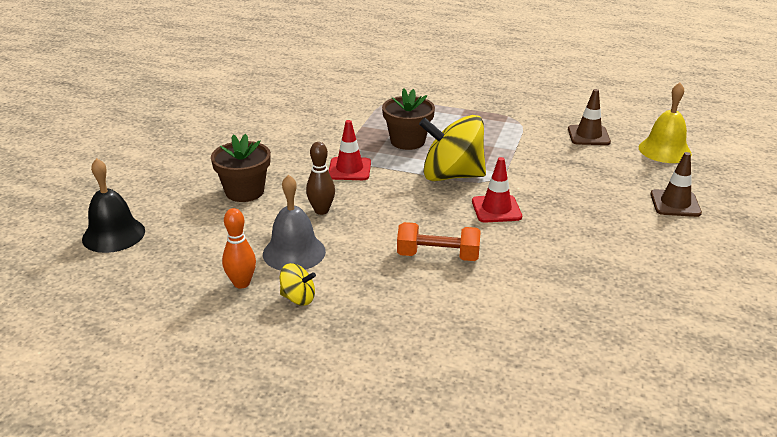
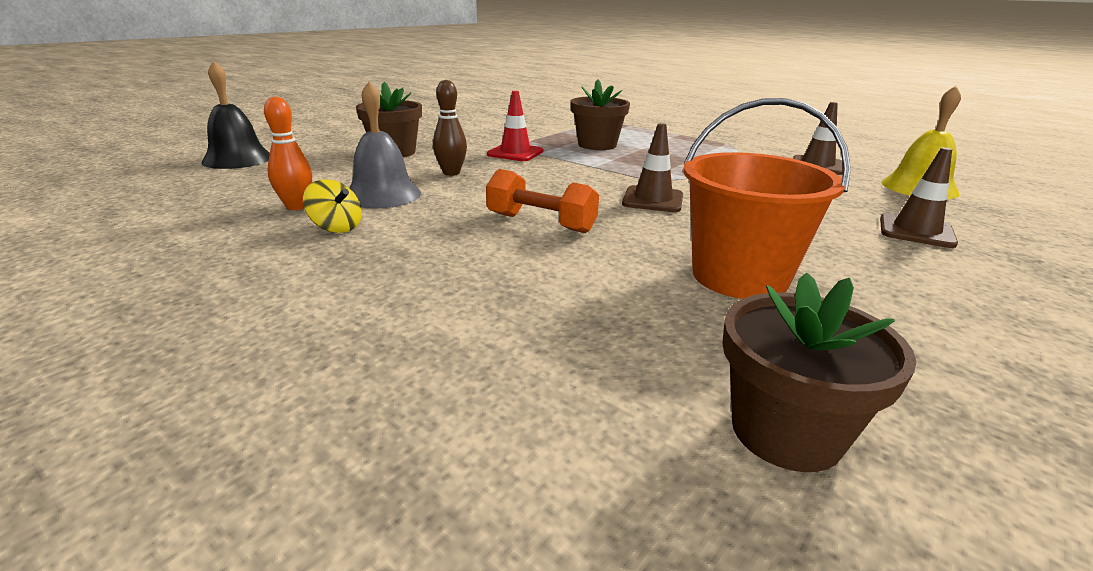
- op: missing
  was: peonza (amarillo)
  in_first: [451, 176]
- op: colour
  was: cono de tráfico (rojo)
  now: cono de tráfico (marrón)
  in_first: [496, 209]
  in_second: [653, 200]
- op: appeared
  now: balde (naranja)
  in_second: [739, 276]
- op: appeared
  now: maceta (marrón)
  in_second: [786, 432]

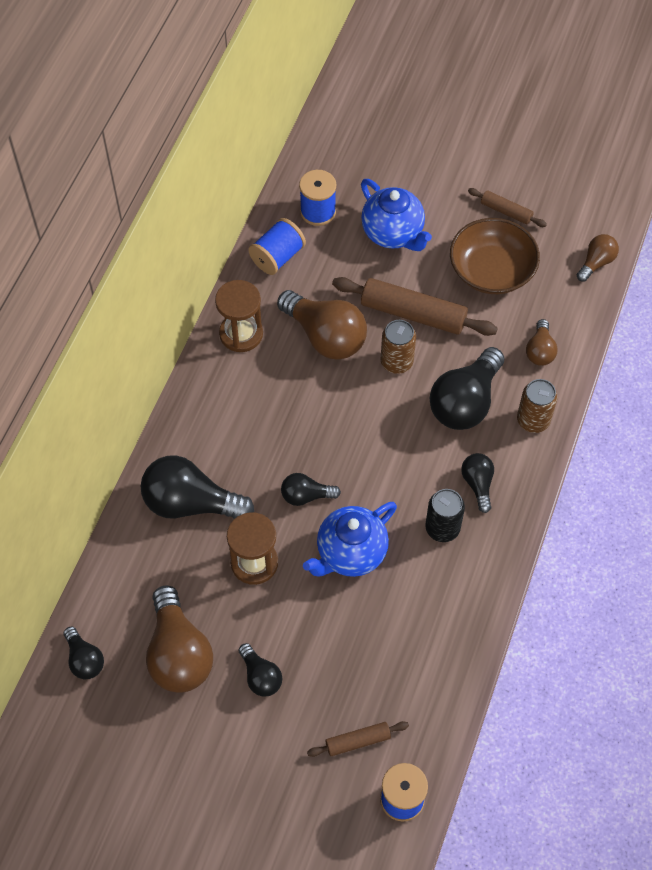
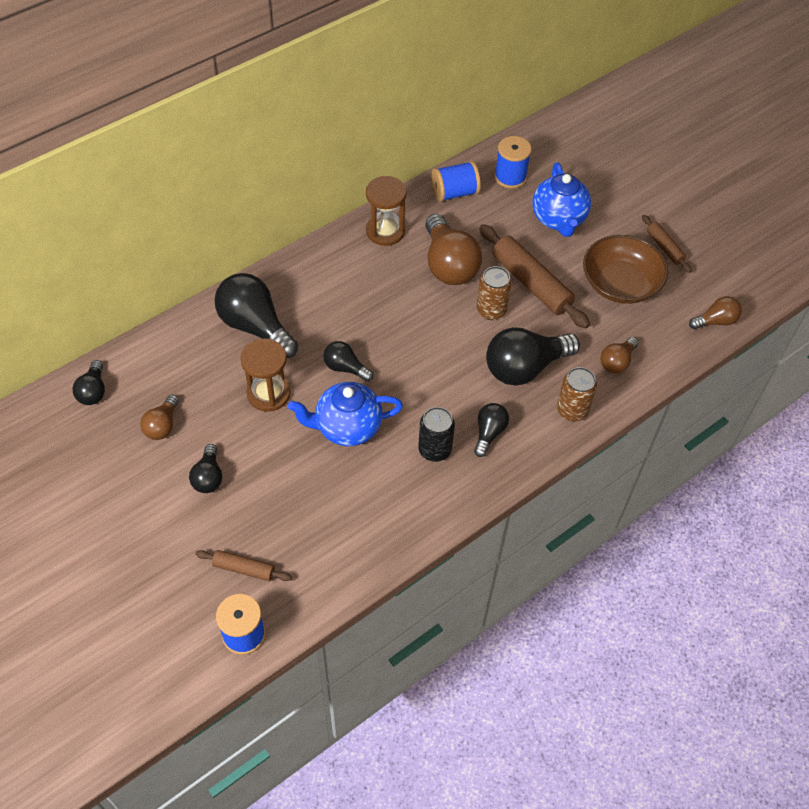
- op: size
  was: bombilla (marrón)
  in_first: [178, 653]
  in_second: [162, 425]
  ratio: 0.53

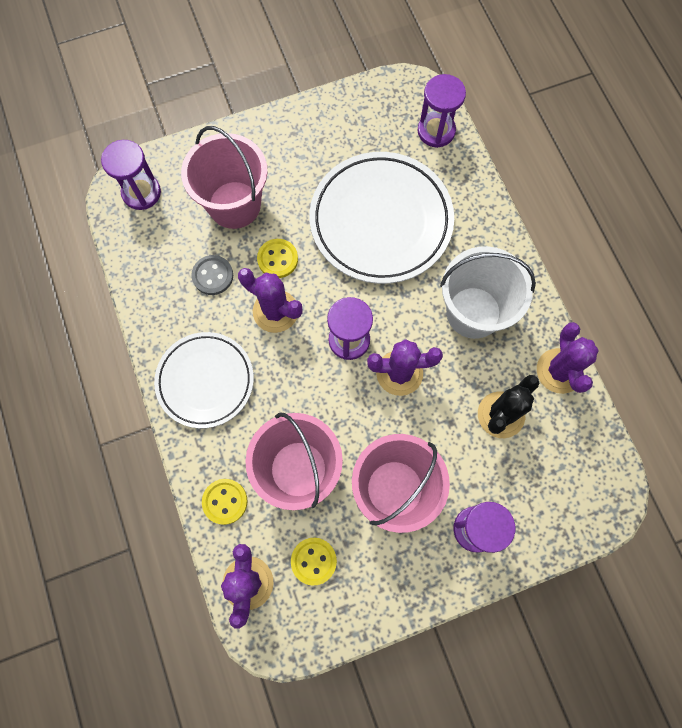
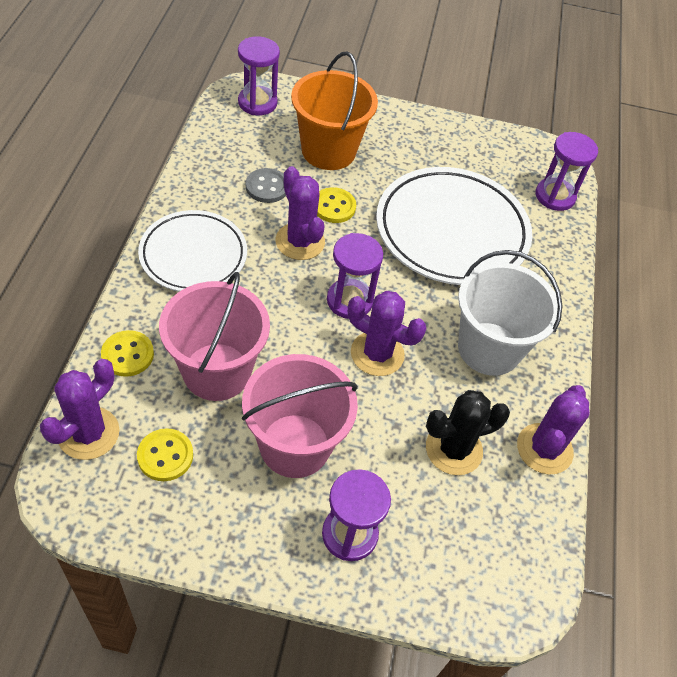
- op: colour
  was: balde (rosa)
  now: balde (naranja)
  in_first: [234, 205]
  in_second: [328, 151]

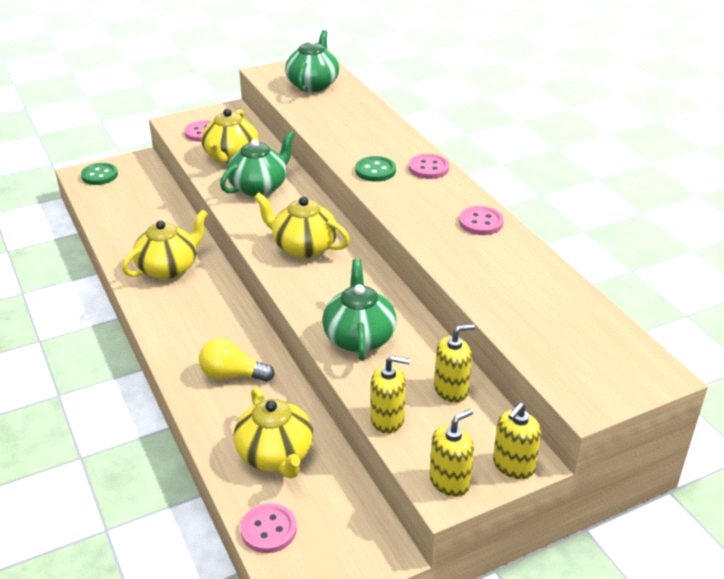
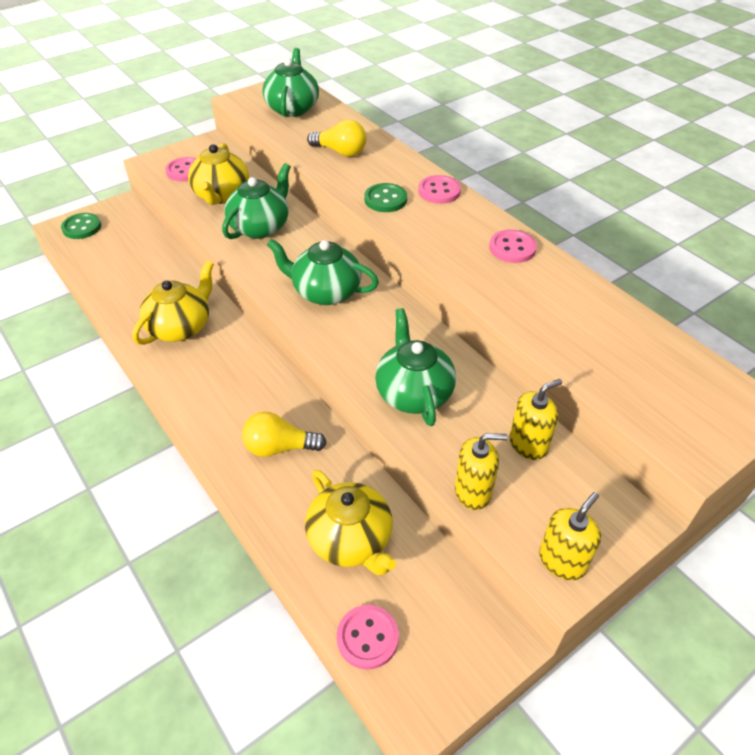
- op: colour
  was: tetera (amarillo)
  now: tetera (verde)
  in_first: [303, 247]
  in_second: [325, 292]
- op: missing
  was: dispensador de jabón (amarillo)
  in_first: [513, 465]
- op: appeared
  now: bombilla (amarillo)
  in_second: [340, 152]

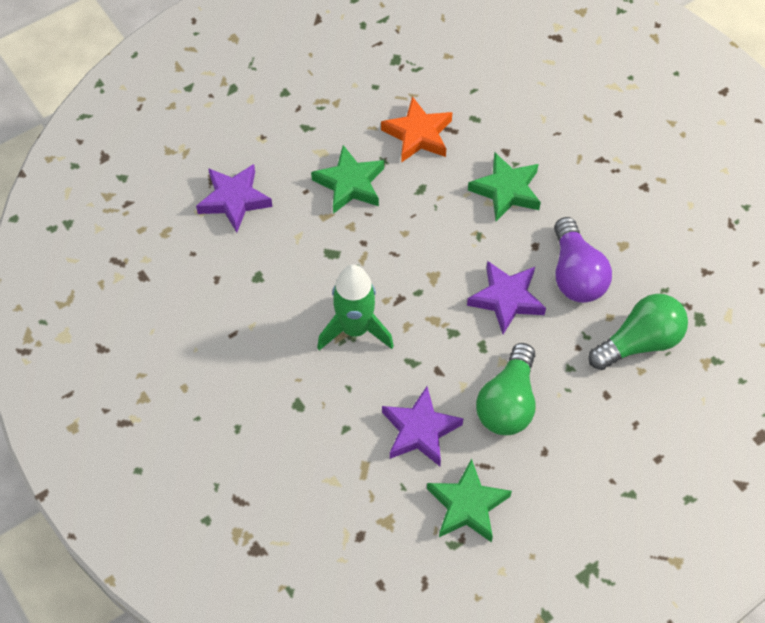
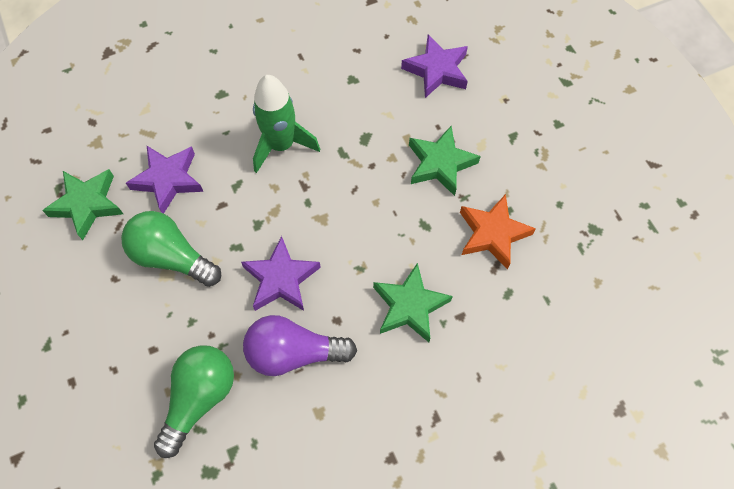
- op: spun
  was: bombilla (verde)
  in_first: [639, 342]
  in_second: [199, 398]
  clockwise: -135

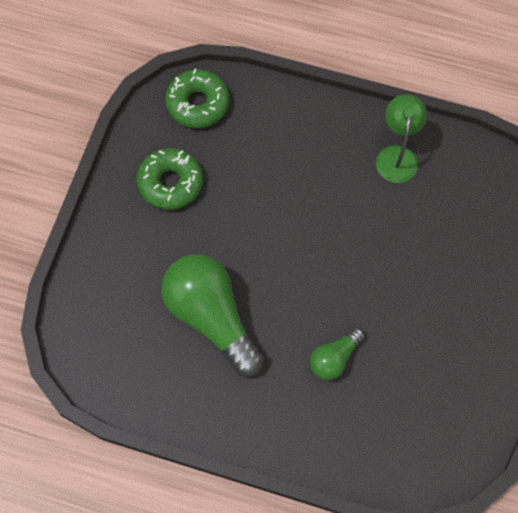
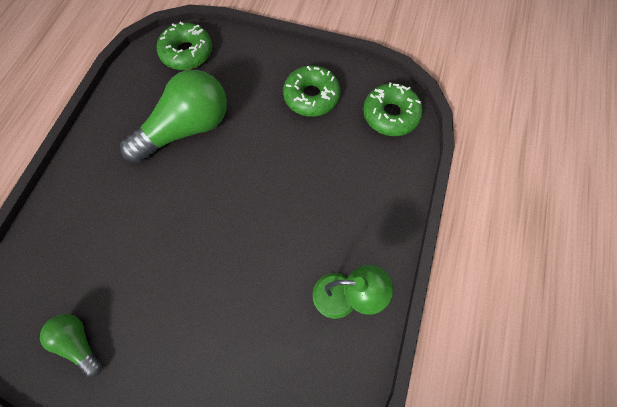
- op: relocated
  was: bombilla (verde)
  in_first: [334, 358]
  in_second: [79, 342]
- op: appeared
  now: rosquilla (verde)
  in_second: [187, 53]

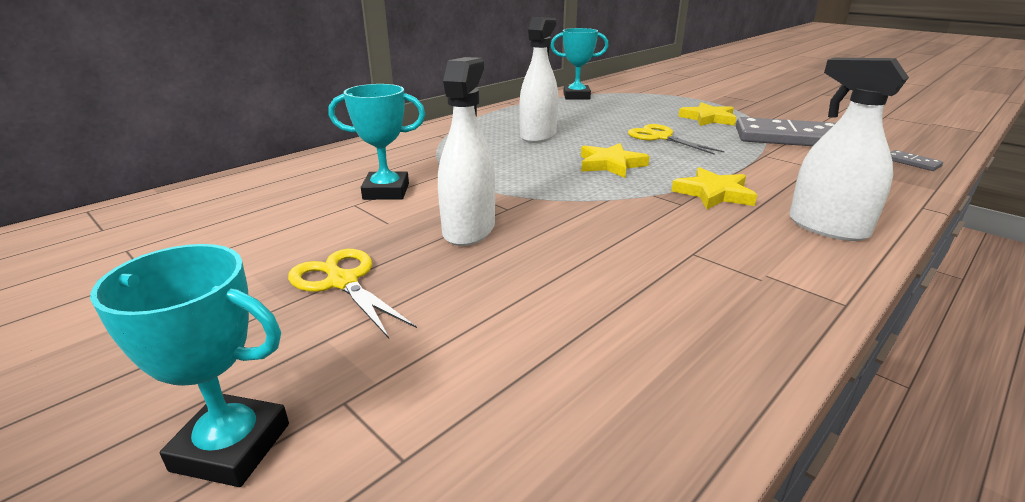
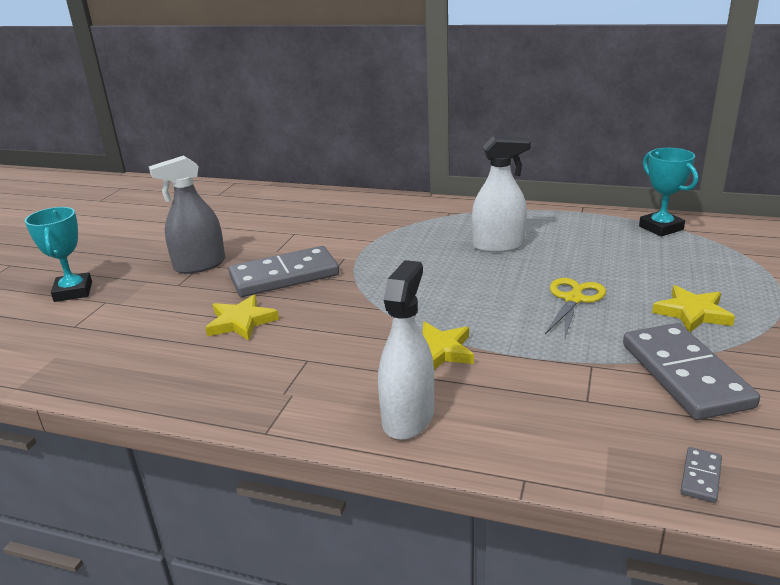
- op: exchanged
  was: pulverizador (blanco)
  now: ficha de dominó (gris)
  in_first: [469, 230]
  in_second: [284, 276]
- op: missing
  was: trofeo (turquesa)
  in_first: [386, 191]
- op: relocated
  was: estrella (amarillo)
  in_first: [610, 164]
  in_second: [241, 322]
- op: exchanged
  was: tijeras (amarillo)
  now: pulverizador (gris)
  in_first: [342, 281]
  in_second: [200, 265]

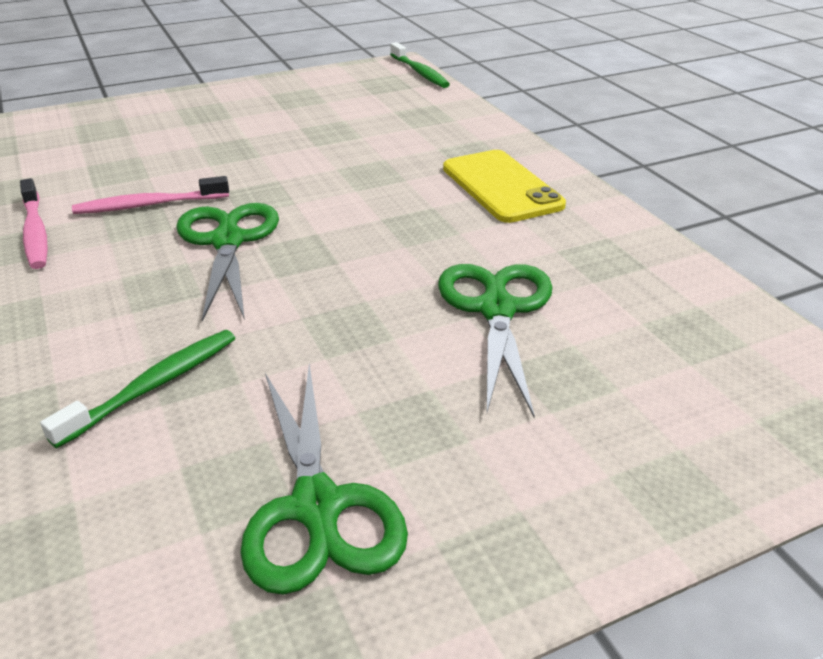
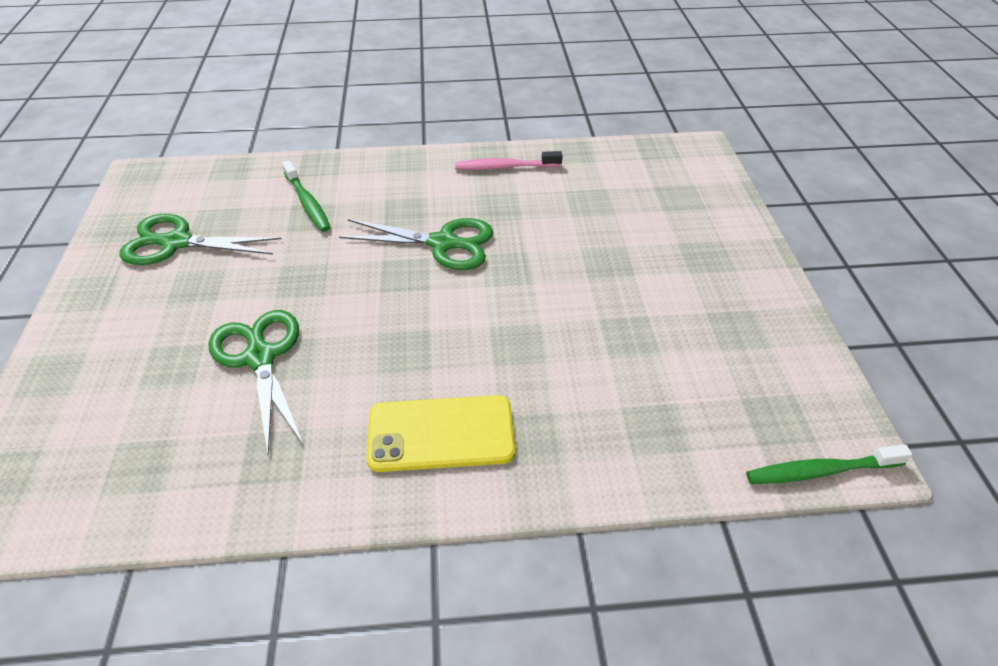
- op: missing
  was: cepillo de dientes (rosa)
  in_first: [149, 205]
- op: spun
  was: tijeras (verde)
  in_first: [496, 309]
  in_second: [260, 357]
  clockwise: -135

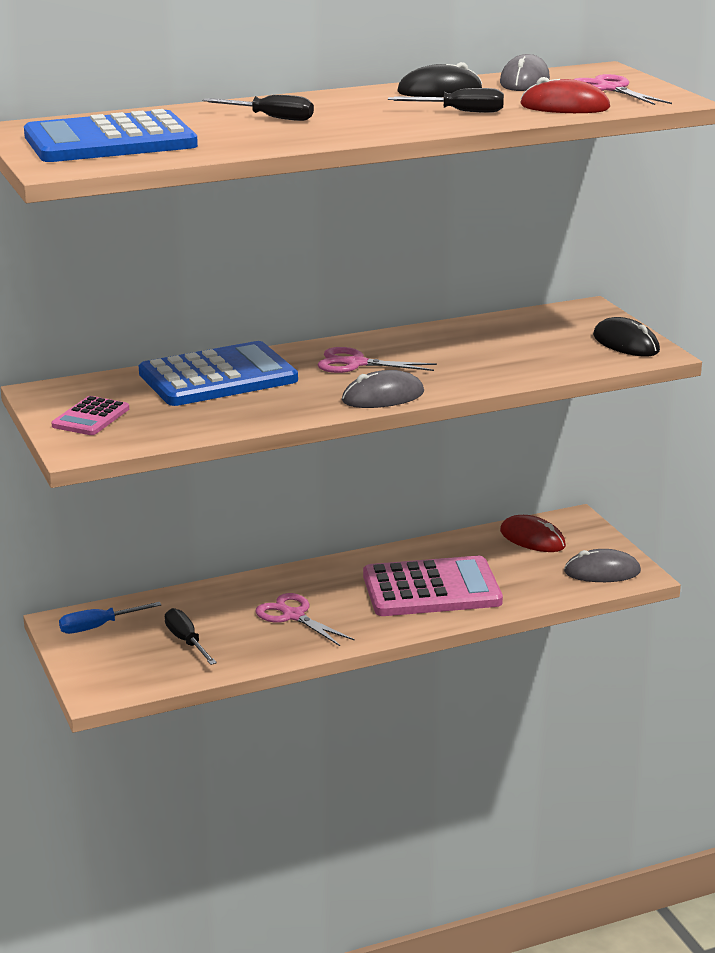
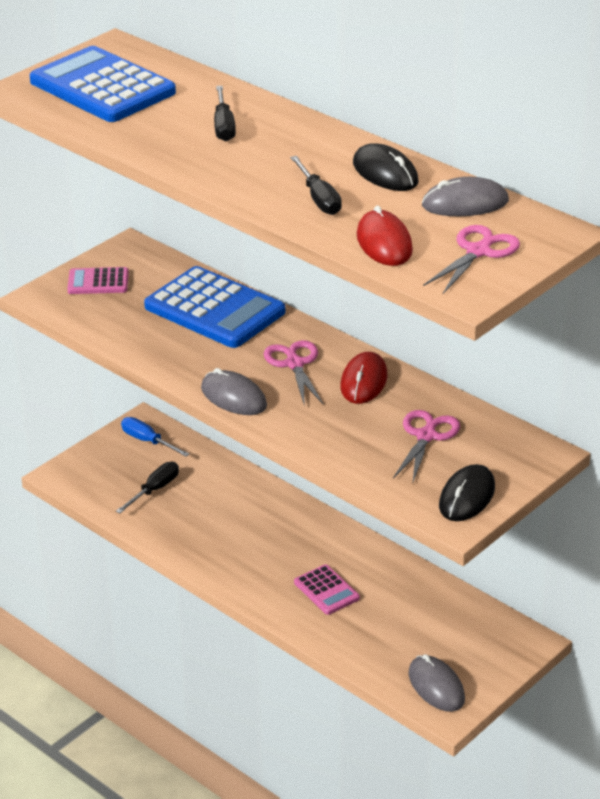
- op: relocated
  was: ratón (rojo)
  in_first: [532, 539]
  in_second: [364, 381]
- op: size
  was: calculadora (rosa)
  in_first: [431, 589]
  in_second: [326, 590]
  ratio: 0.5
- op: relocated
  was: tijeras (rosa)
  in_first: [293, 615]
  in_second: [426, 436]

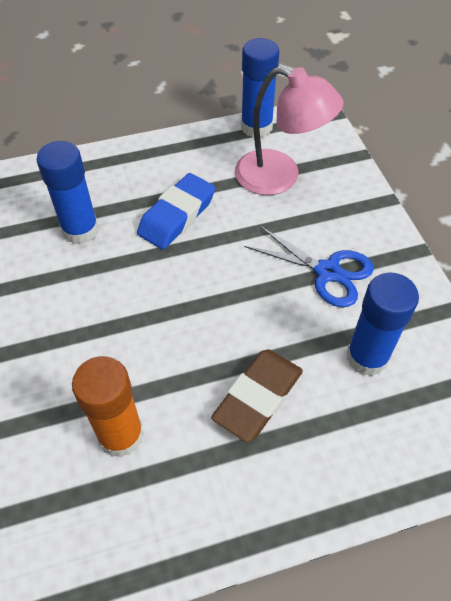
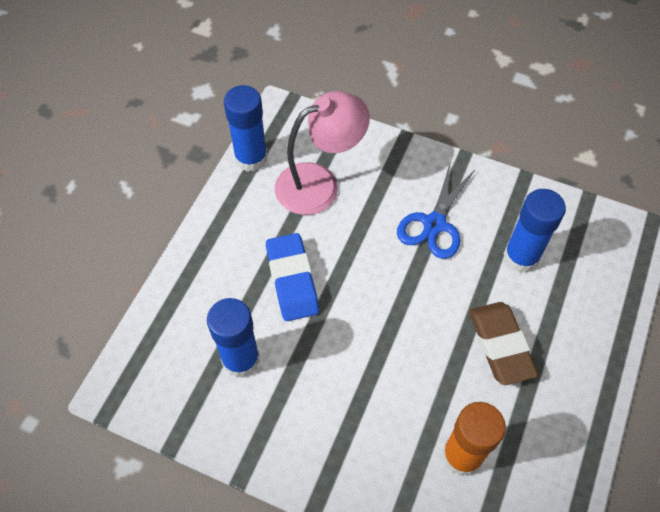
- op: spun
  was: tijeras (azul)
  in_first: [327, 272]
  in_second: [434, 224]
  clockwise: 135

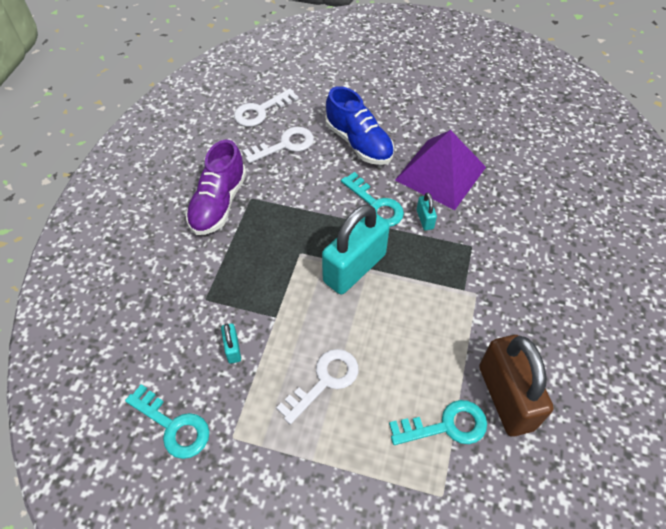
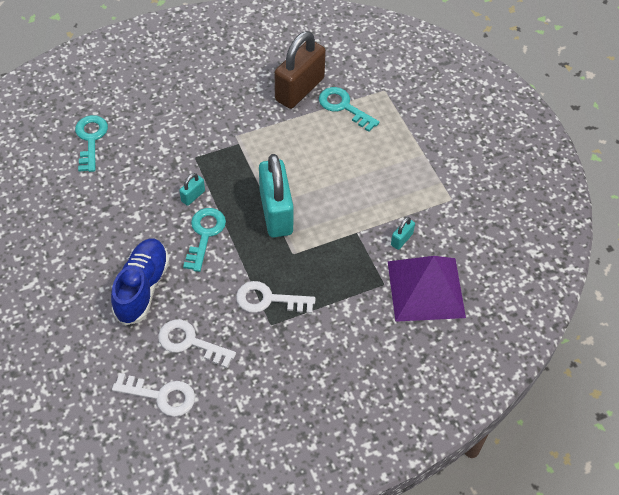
- op: relocated
  was: pirámide (morado)
  in_first: [440, 173]
  in_second: [426, 289]
- op: missing
  was: zapato (morado)
  in_first: [218, 203]
- op: spun
  was: candado (turquesa)
  in_first: [354, 268]
  in_second: [276, 212]
  clockwise: 75
- op: relocated
  was: llave (blanco)
  in_first: [324, 381]
  in_second: [268, 300]
- op: relocated
  was: llave (turquesa)
  in_first: [173, 426]
  in_second: [91, 139]

